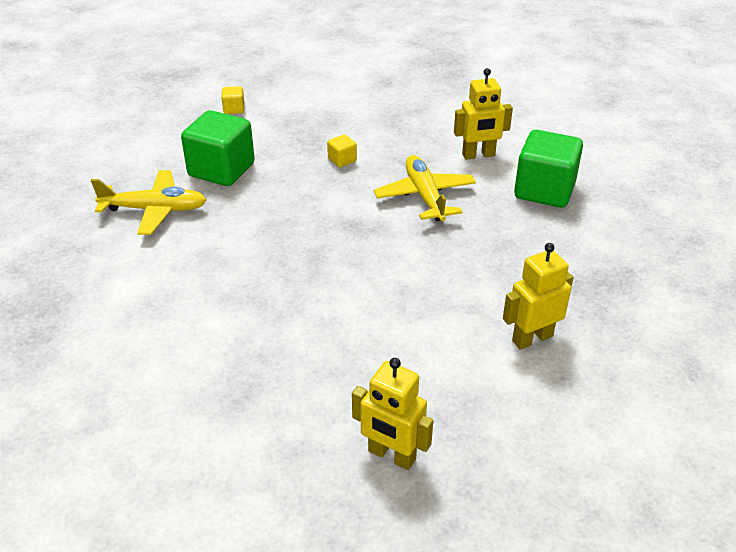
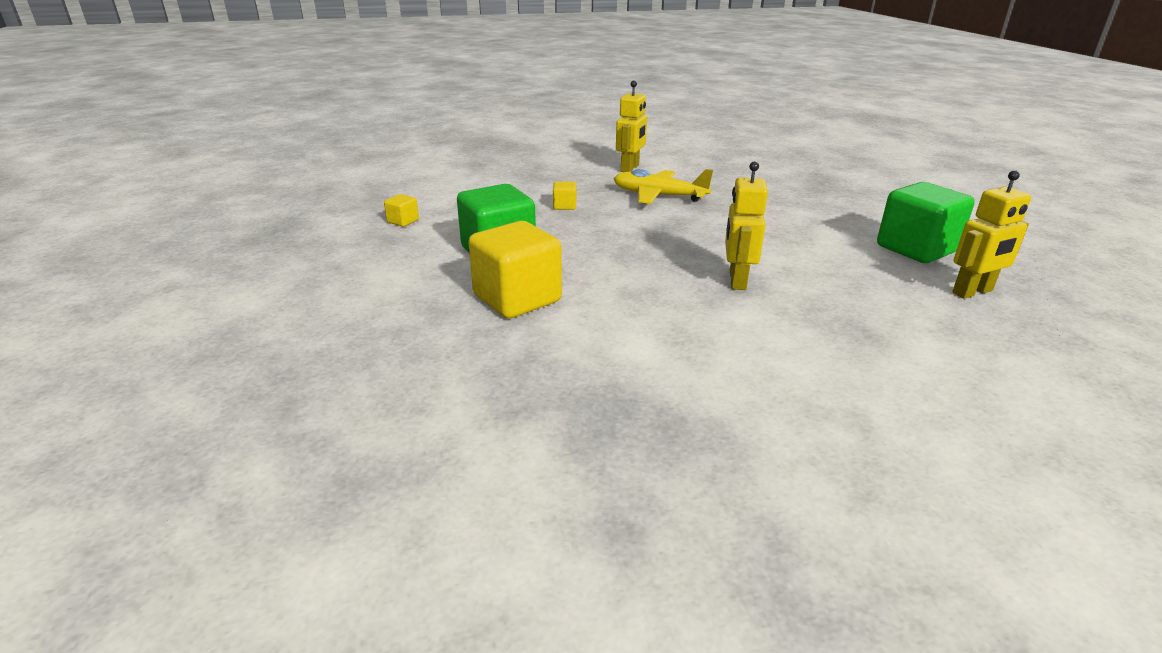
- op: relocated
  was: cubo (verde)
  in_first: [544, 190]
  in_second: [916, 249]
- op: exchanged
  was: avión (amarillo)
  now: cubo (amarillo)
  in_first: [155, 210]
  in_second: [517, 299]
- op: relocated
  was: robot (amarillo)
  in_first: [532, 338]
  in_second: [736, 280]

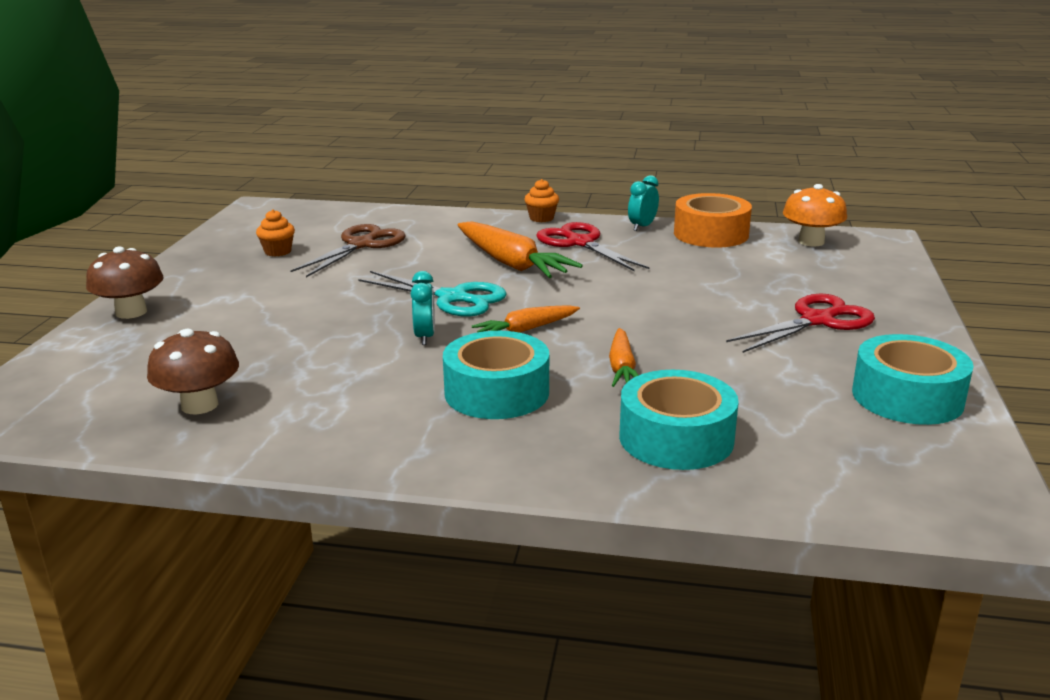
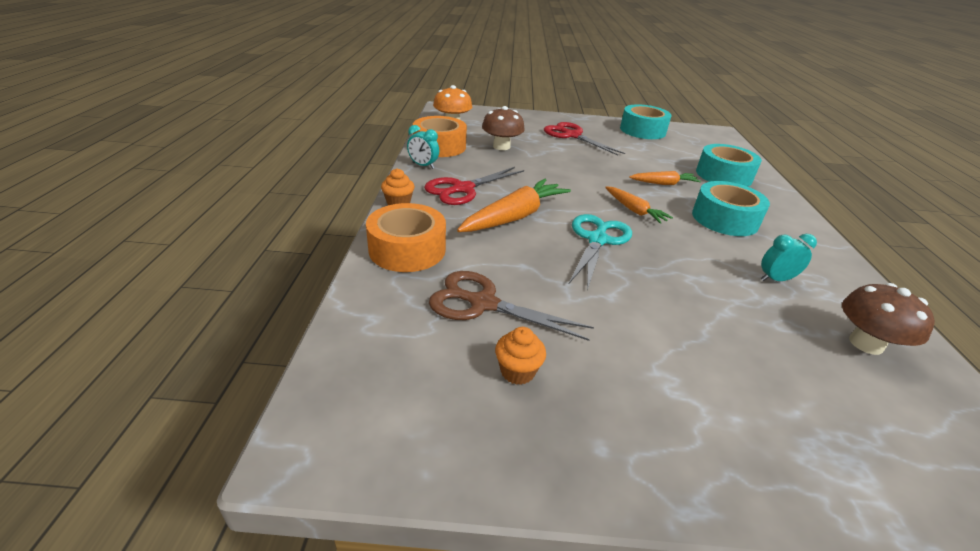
- op: relocated
  was: seta (marrón)
  in_first: [131, 312]
  in_second: [501, 146]
- op: relocated
  was: despertador (turquesa)
  in_first: [425, 337]
  in_second: [775, 279]
- op: appeared
  now: cinta adhesiva (naranja)
  in_second: [407, 249]

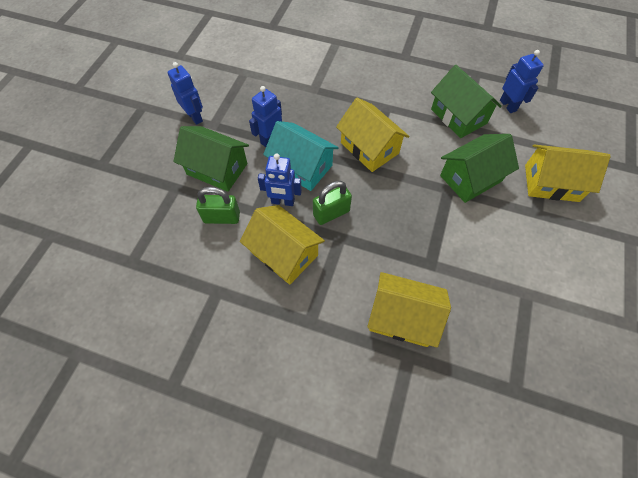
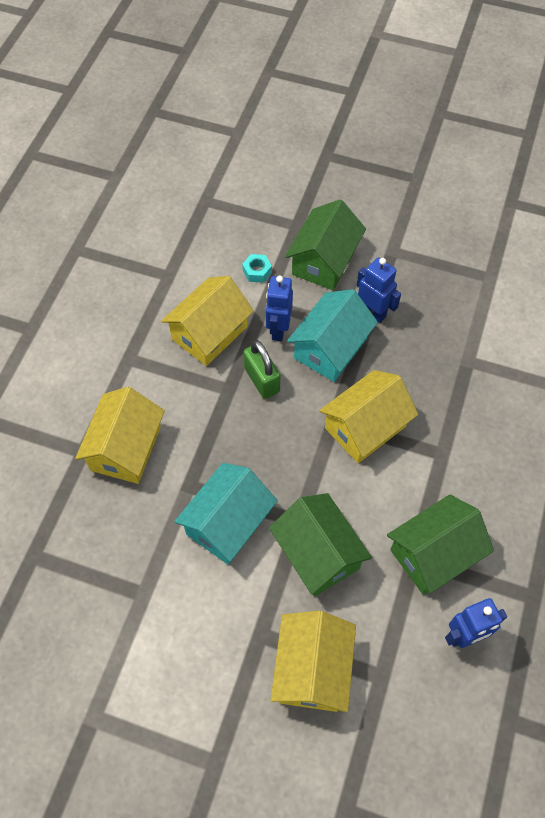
- op: missing
  was: robot (azul)
  in_first: [195, 117]
- op: exchanged
  was: candado (verde)
  now: tuerca (turquesa)
  in_first: [222, 217]
  in_second: [257, 271]
- op: appeared
  now: casa (turquesa)
  in_second: [228, 523]

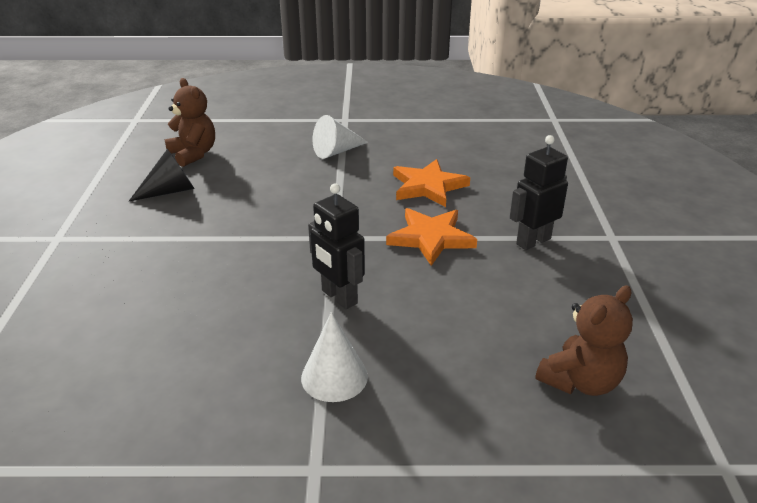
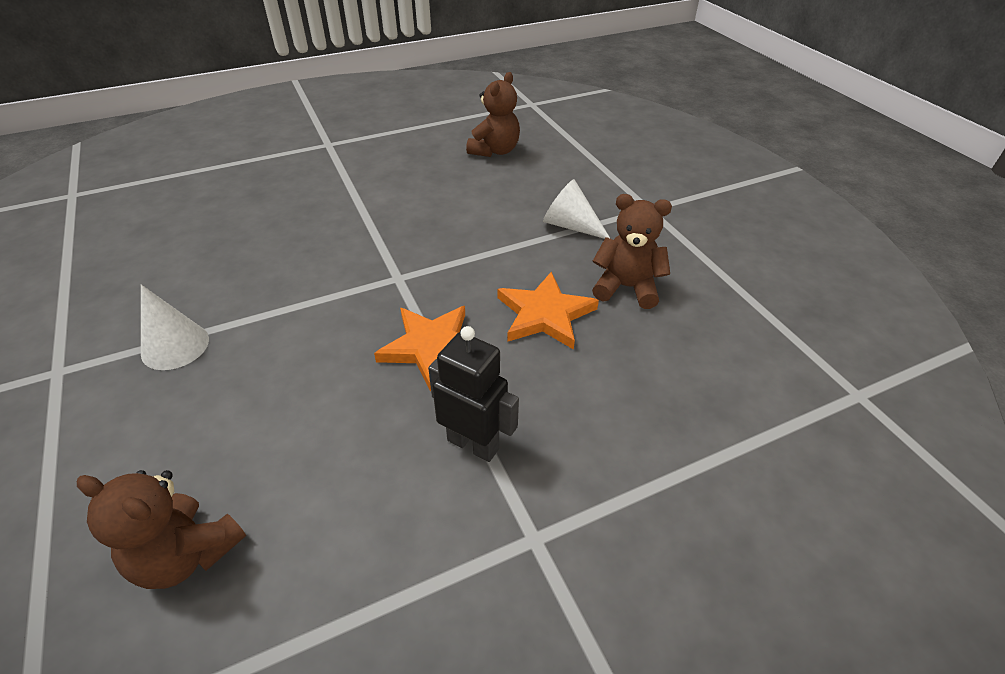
- op: missing
  was: cono (negro)
  in_first: [170, 191]
- op: missing
  was: robot (negro)
  in_first: [339, 297]
- op: appeared
  now: osito (marrón)
  in_second: [626, 287]

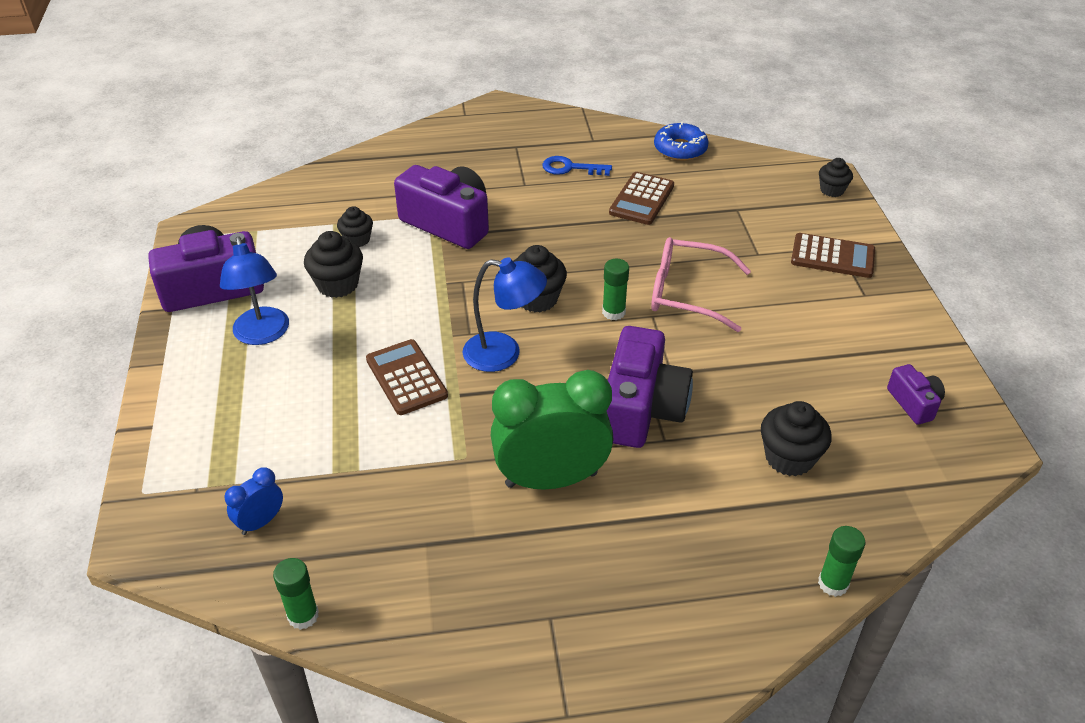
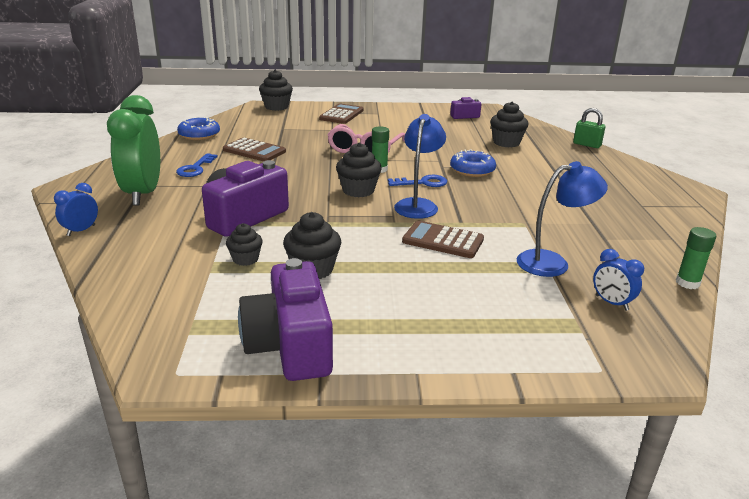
- op: size
  was: magdalena (negro)
  in_first: [832, 190]
  in_second: [276, 107]
  ratio: 1.55
- op: relocated
  was: lámpara (azul)
  in_first: [263, 335]
  in_second: [552, 262]
- op: exchanged
  was: cámara (morado)
  now: rosquilla (azul)
  in_first: [641, 409]
  in_second: [472, 170]
- op: spun
  was: calculadora (marrón)
  in_first: [406, 378]
  in_second: [443, 240]
  clockwise: 45
- op: relocated
  was: despertador (verde)
  in_first: [551, 479]
  in_second: [143, 194]
- op: exchanged
  was: barra de pegamento (verde)
  now: candado (verde)
  in_first: [833, 583]
  in_second: [587, 145]
- op: appeared
  now: llave (azul)
  in_second: [422, 183]
- op: appeared
  now: despertador (azul)
  in_second: [81, 230]

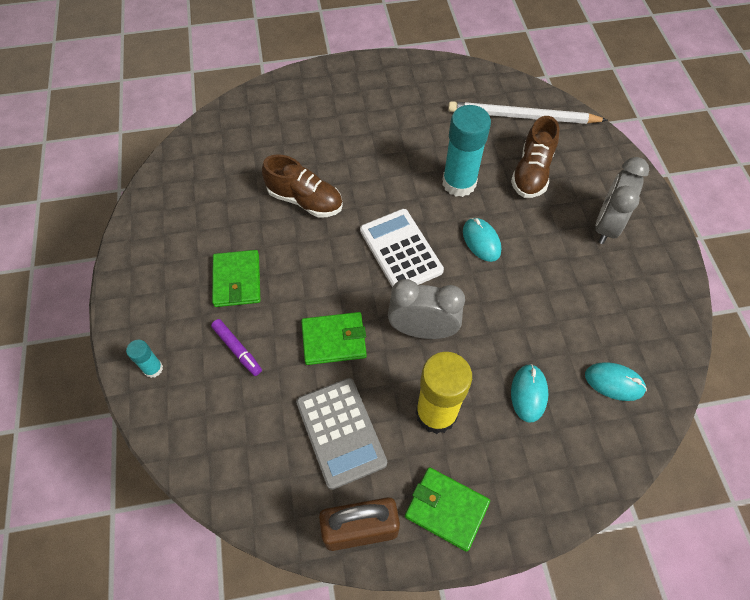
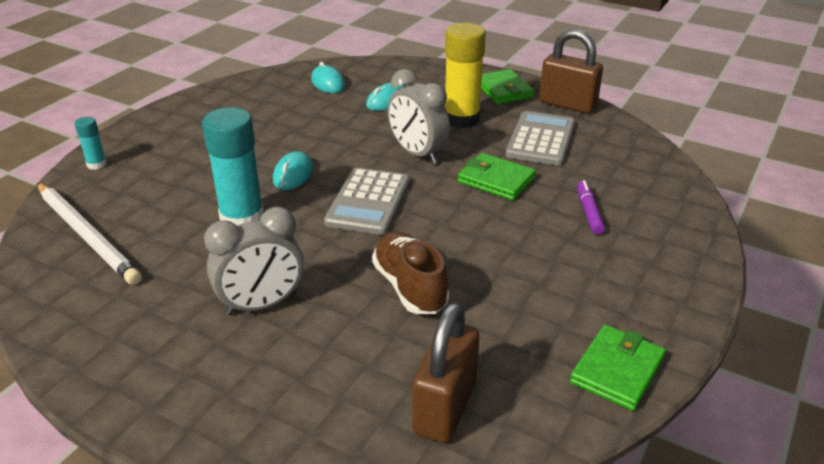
- op: missing
  was: zapato (marrón)
  in_first: [531, 172]
- op: relocated
  was: despertador (gris)
  in_first: [606, 225]
  in_second: [261, 305]
- op: colour
  was: calculadora (blanco)
  now: calculadora (gris)
  in_first: [400, 250]
  in_second: [368, 202]
- op: relocated
  was: cartera (verde)
  in_first: [237, 280]
  in_second: [617, 370]
- op: relocated
  was: barra de pegamento (turquesa)
  in_first: [153, 368]
  in_second: [96, 164]
- op: appeared
  now: candado (marrón)
  in_second: [445, 408]

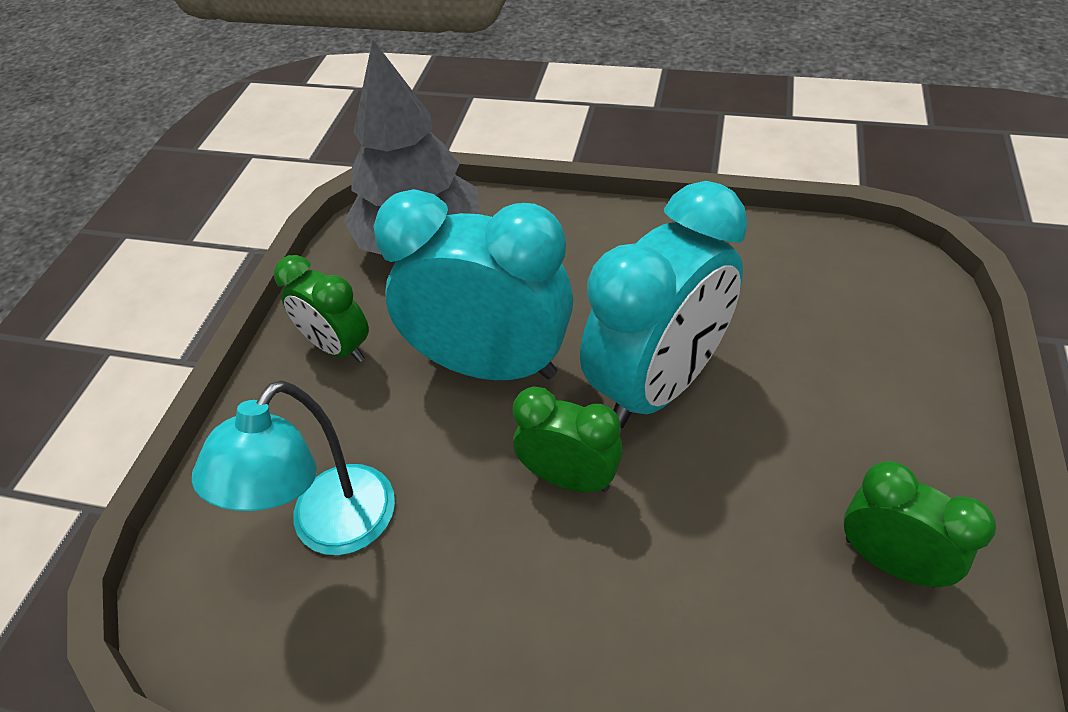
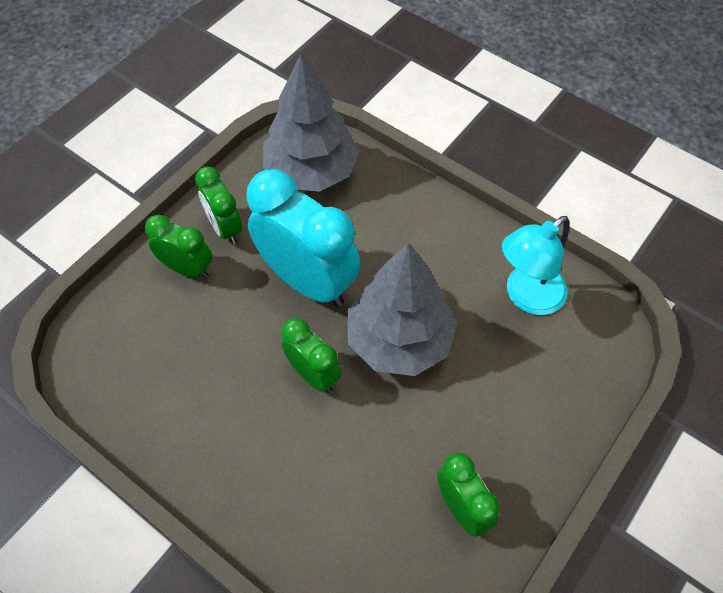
- op: exchanged
  was: despertador (turquesa)
  now: árbol (gris)
  in_first: [657, 385]
  in_second: [399, 339]
- op: relocated
  was: lámpara (turquesa)
  in_first: [330, 528]
  in_second: [526, 297]
- op: appeared
  now: despertador (verde)
  in_second: [187, 269]

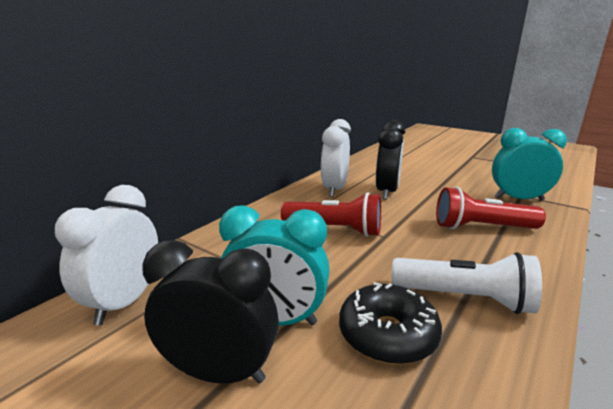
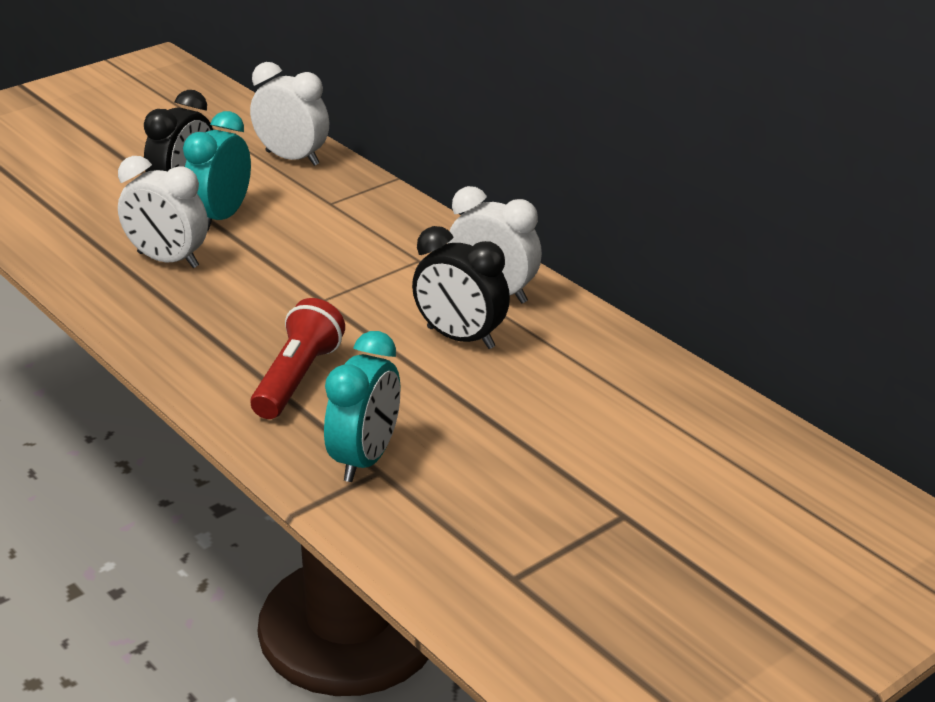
- op: missing
  was: lámpara de mano (rojo)
  in_first: [335, 230]
- op: missing
  was: lámpara de mano (blanco)
  in_first: [465, 298]
- op: exchanged
  was: rosquilla (negro)
  now: despertador (blanco)
  in_first: [387, 335]
  in_second: [168, 260]

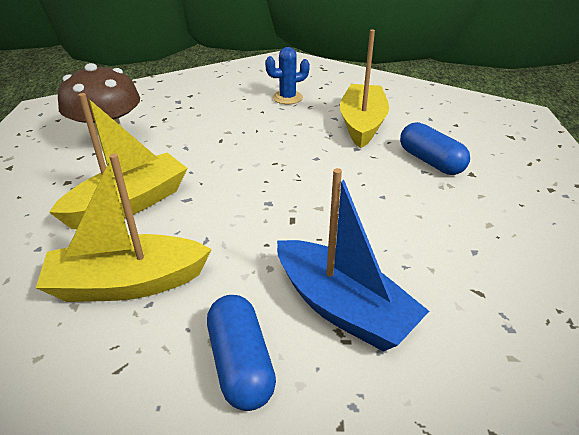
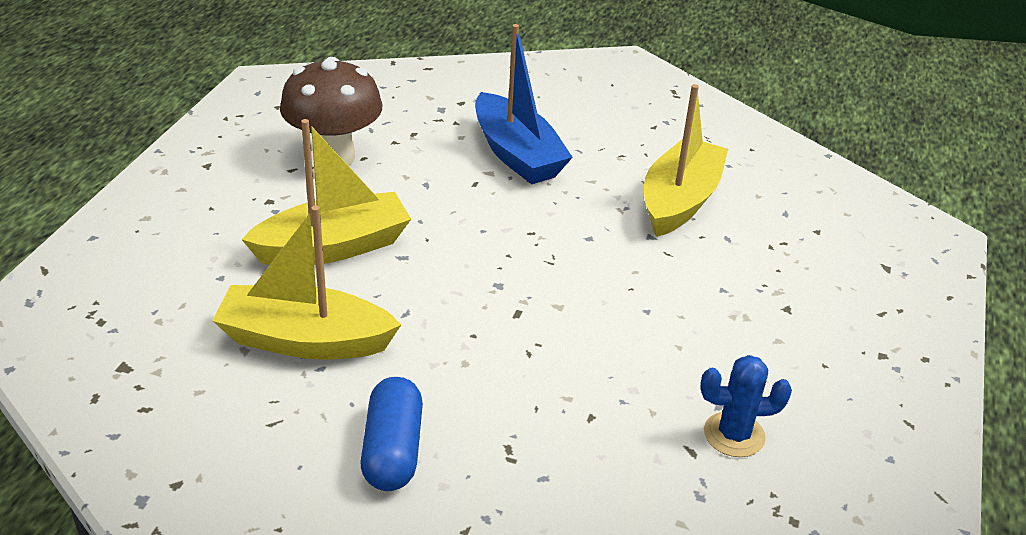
- op: relocated
  was: cactus (azul)
  in_first: [287, 98]
  in_second: [734, 435]
- op: missing
  was: cápsula (azul)
  in_first: [430, 161]
- op: relocated
  was: barco (azul)
  in_first: [343, 308]
  in_second: [517, 154]

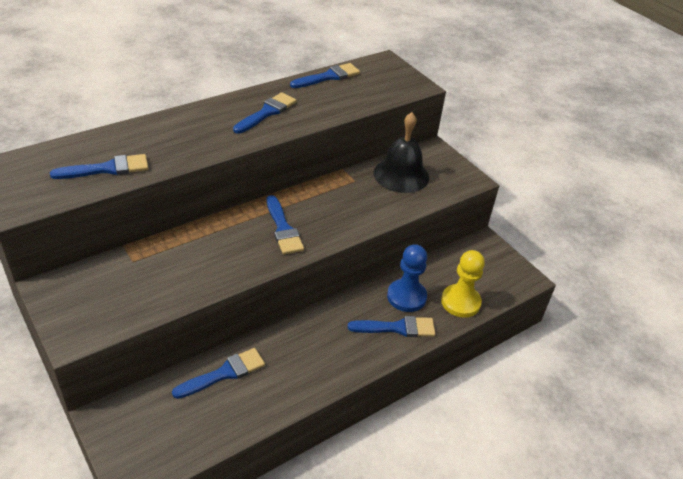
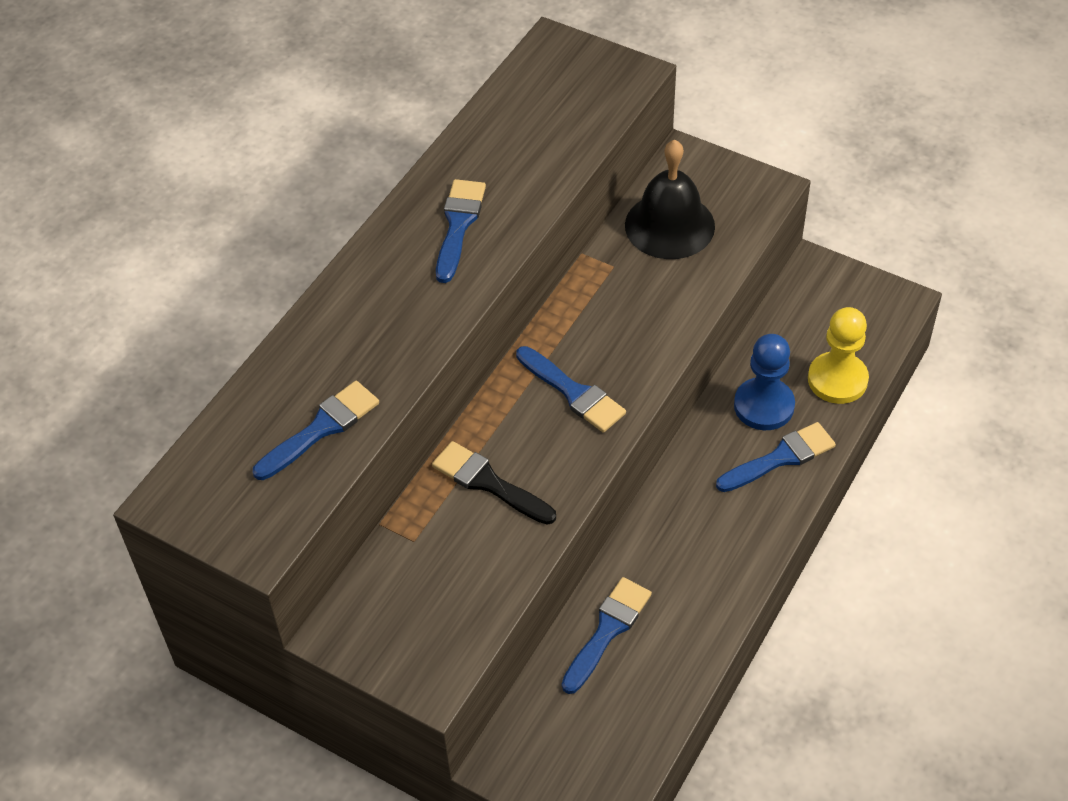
- op: missing
  was: pincel (azul)
  in_first: [328, 77]
- op: appeared
  now: pincel (negro)
  in_second: [488, 483]

